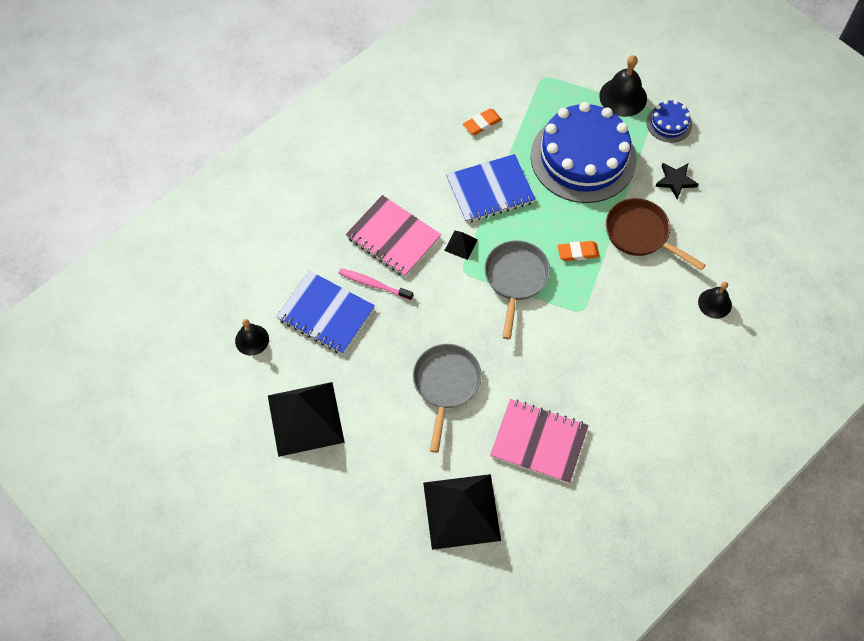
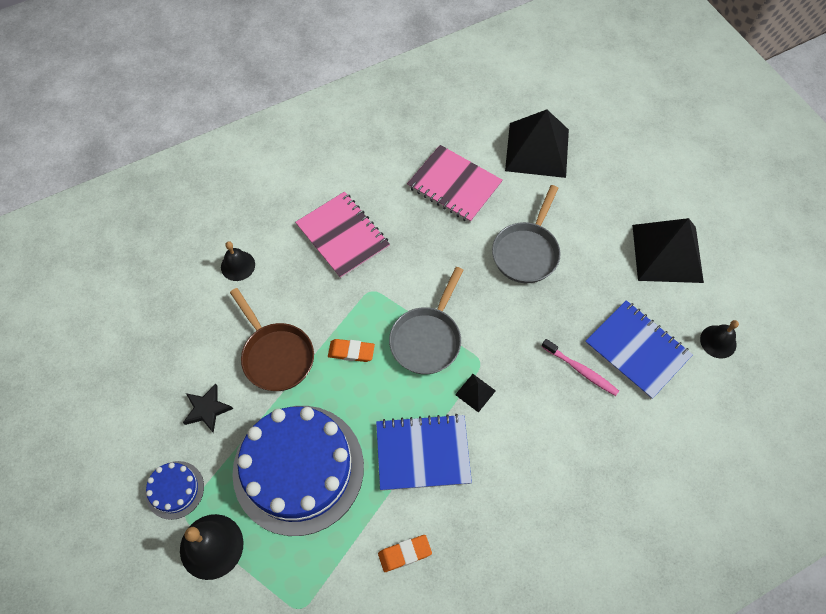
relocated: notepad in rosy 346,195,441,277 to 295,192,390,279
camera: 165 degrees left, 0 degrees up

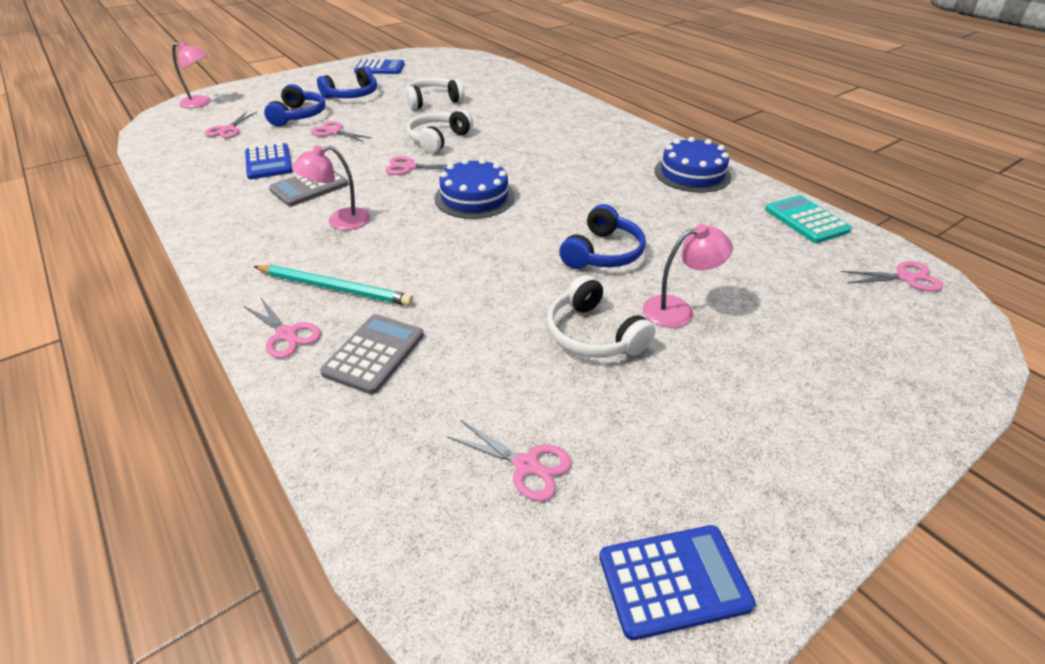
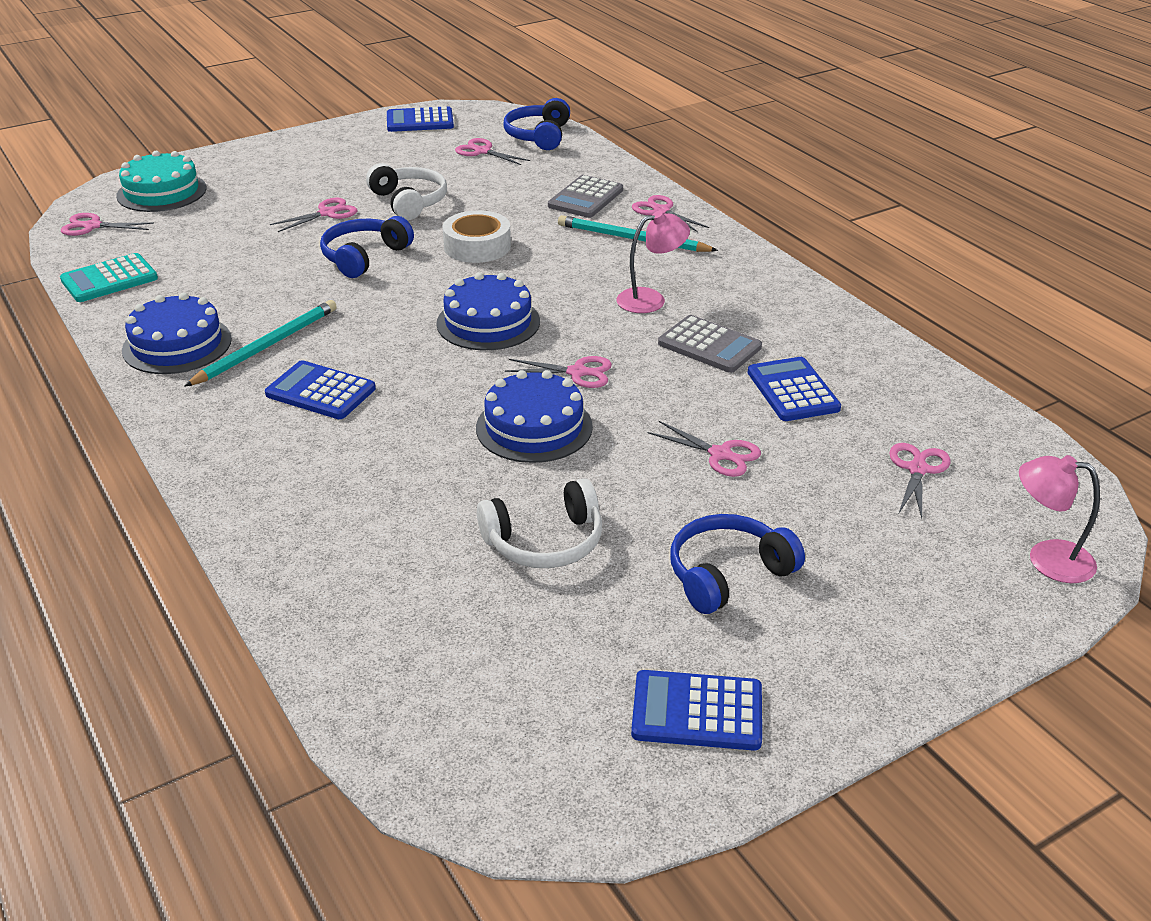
appeared: layer cake in teal 116,151,207,212; pencil in teal 184,300,337,387; adding machine in cobalt 265,360,376,419; sticky tape in white 443,210,511,263
relocated: over-ear headphones in cobalt 264,84,326,126 to 503,98,570,150
exchanged: over-ear headphones in white 407,109,473,153 to layer cake in cobalt 476,370,593,463; lamp in rosy 643,224,733,328 to pair of scissors in rosy 270,198,358,232
spun: adding machine in grey 269,171,349,206 = 658,315,762,373 75 degrees clockwise; adding machine in teal 765,195,852,243 = 60,253,158,302 75 degrees clockwise
camera: 175 degrees left, 5 degrees down

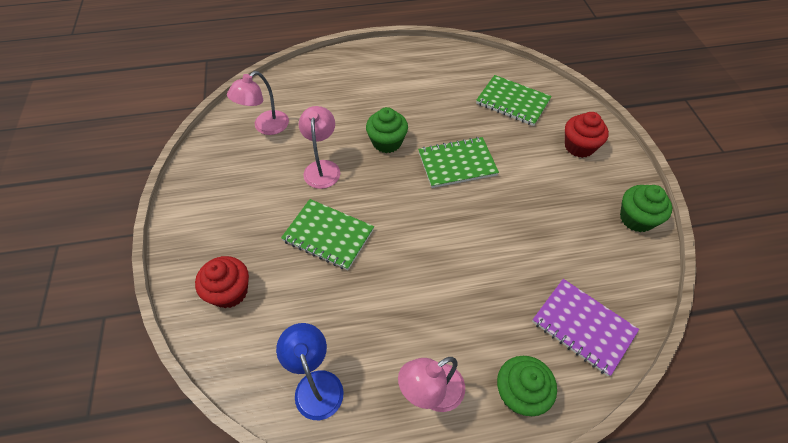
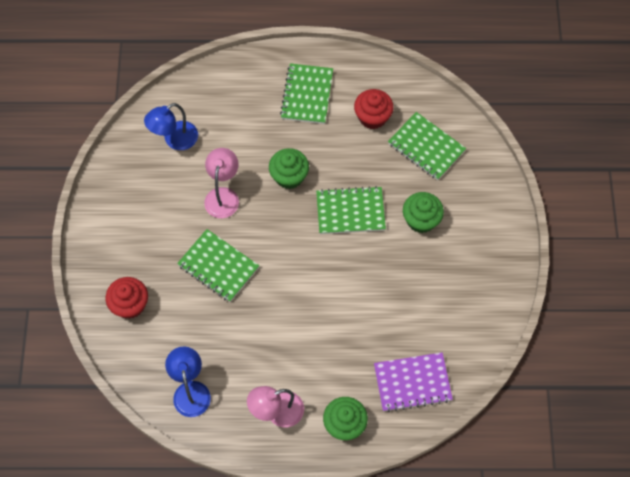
appeared: notepad in emerald 280,63,333,124
relocated: muffin in crimson 565,112,609,158 to 354,89,394,129; muffin in emerald 620,185,672,232 to 403,192,444,233
colour: lamp in rosy 227,71,289,135 to lamp in cobalt 144,103,198,150
spun: notepad in purple 532,279,639,376 = 374,353,453,412 60 degrees counterclockwise
camera: 10 degrees right, 10 degrees up

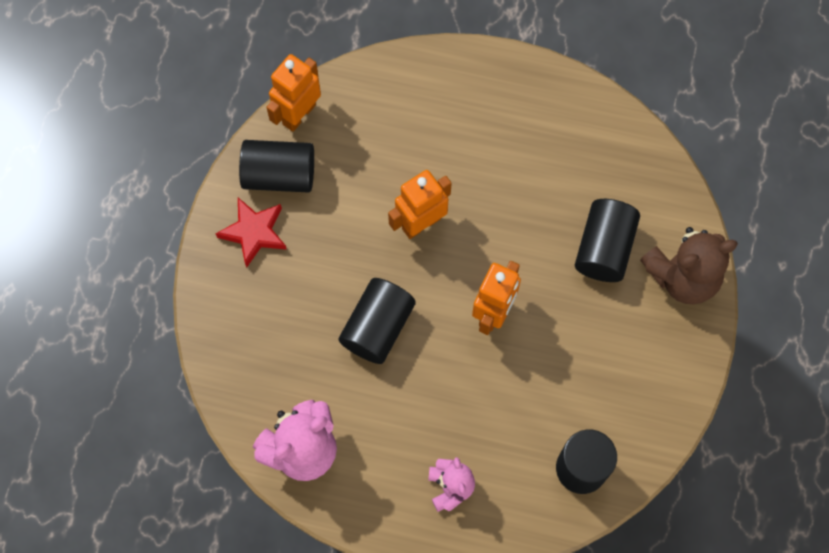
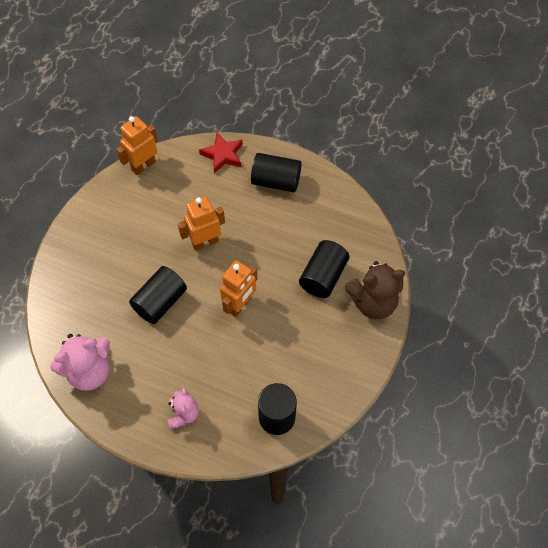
relocated: five-pointed star in crimson 216,198,287,268 to 199,133,243,173; cylinder in ebony 239,140,314,193 to 251,153,301,192
camera: 10 degrees right, 10 degrees down

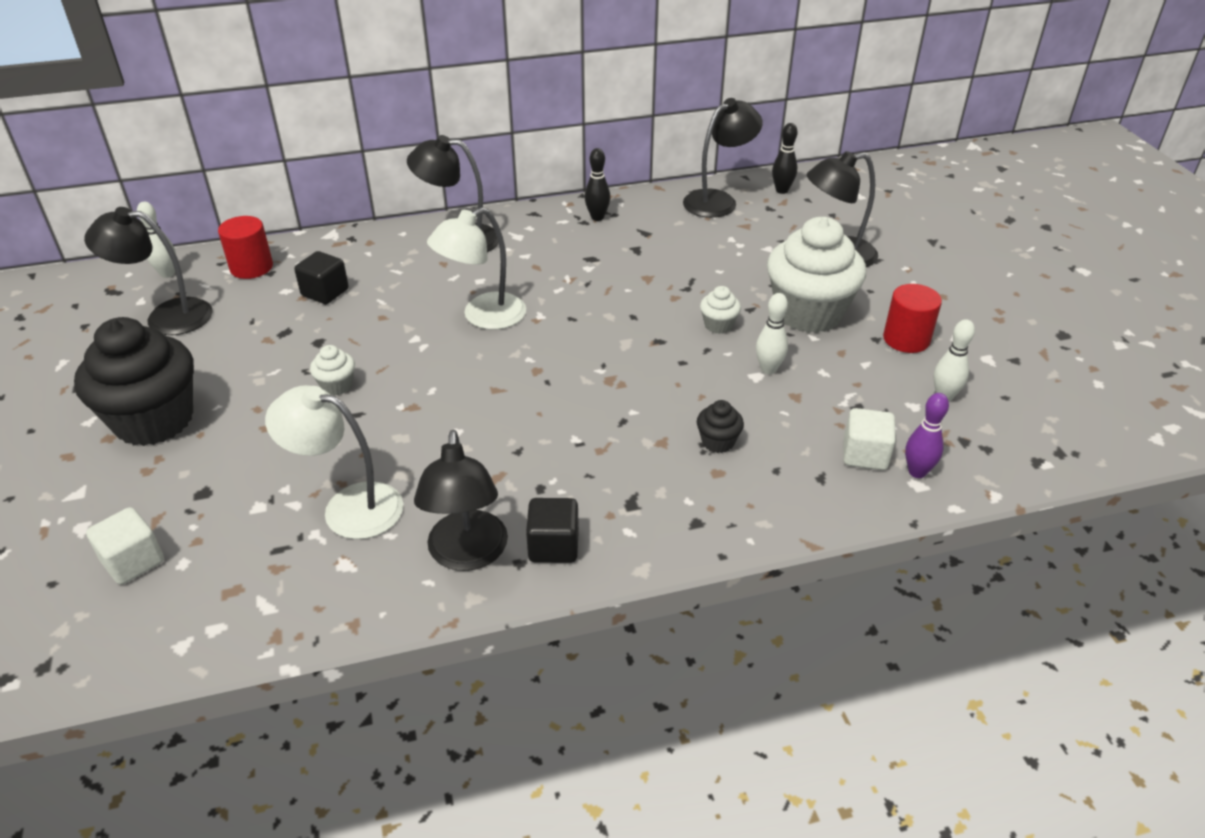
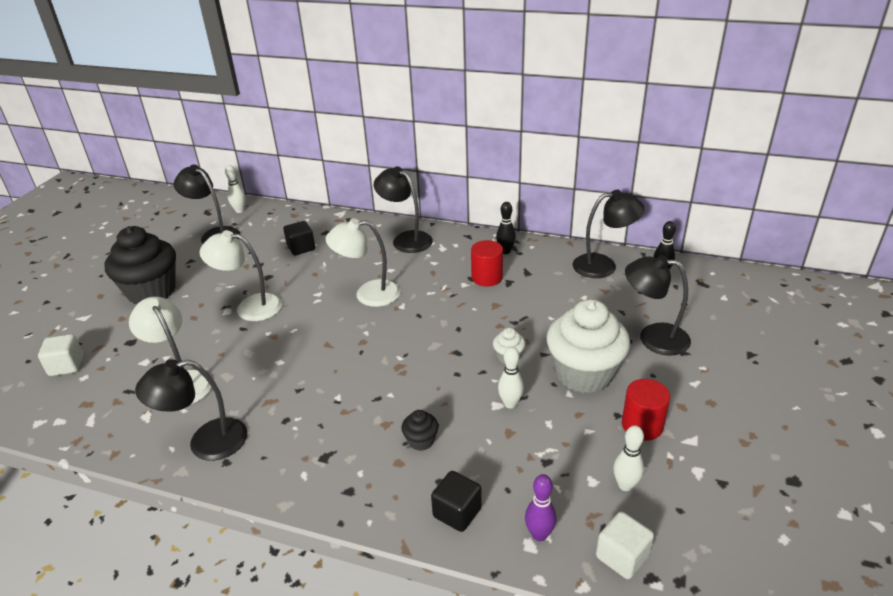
relocated: cylinder in crimson 218,216,273,279 to 471,240,503,287; block in ebony 526,498,579,563 to 431,471,482,532; block in white 843,408,896,470 to 596,512,654,579
exchanged: muffin in white 310,345,355,395 to lamp in white 200,230,282,321
spun: lamp in ebony 414,430,508,571 = 135,359,248,461 45 degrees clockwise
camera: 35 degrees right, 5 degrees down

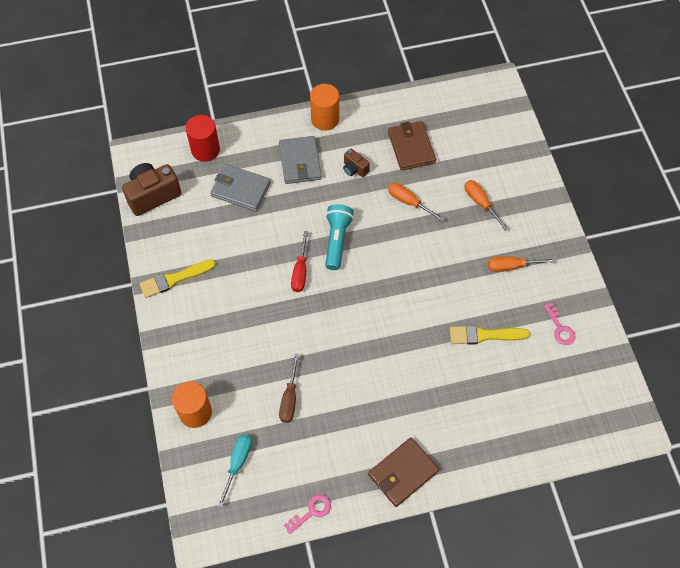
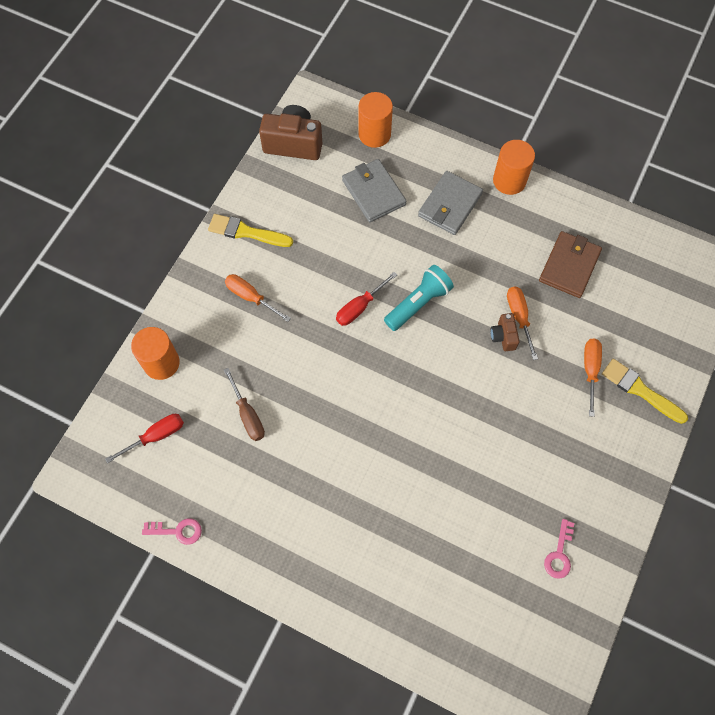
missing: card wallet in dark brown 368,437,439,507
relocated: photo camera in dark brown 343,148,370,177 to 490,313,520,351; paint brush in yellow 450,325,530,345 to 602,358,688,424; screwdriver in bright orange 488,256,556,272 to 225,274,291,322
colour: cylinder in crimson 186,115,220,162 to cylinder in bright orange 358,92,393,148; screwdriver in teal 218,434,252,507 to screwdriver in crimson 105,414,184,463
spun: screwdriver in dark brown 279,354,299,423 = 224,368,265,441 75 degrees counterclockwise
camera: 40 degrees right, 5 degrees up

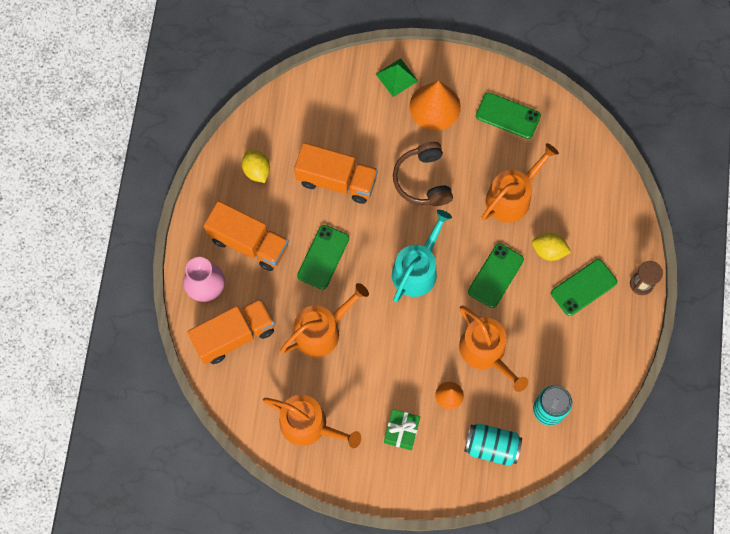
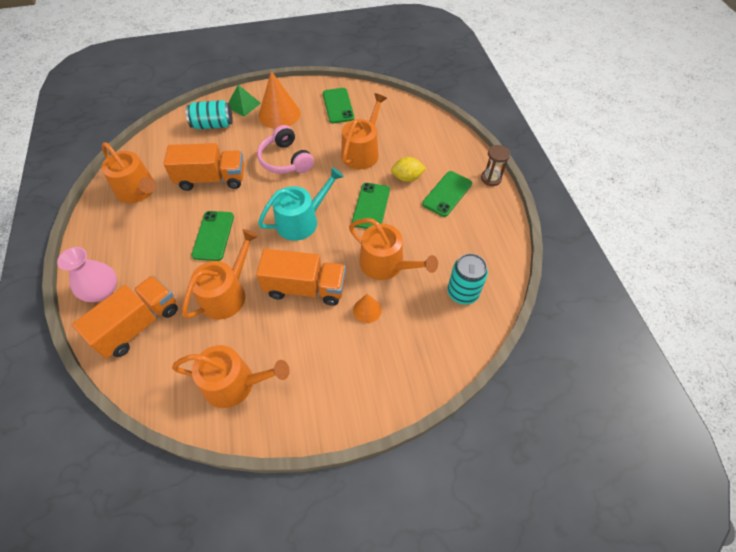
missing: wrapped gift in emerald 384,409,420,450
relocated: toy truck in bright orange 204,201,289,271 to 256,249,346,306; can in teal 464,424,522,466 to 186,100,233,129
exchanged: citrus fruit in yellow 242,149,270,183 to watering can in bright orange 102,142,156,203
colour: over-ear headphones in dark brown 393,142,453,206 to over-ear headphones in rosy 257,125,314,174
spun: watering can in teal 392,210,452,302 = 258,167,344,241 45 degrees clockwise; phone in emerald 476,92,541,139 = 323,88,354,123 75 degrees clockwise
camera: 20 degrees left, 15 degrees down

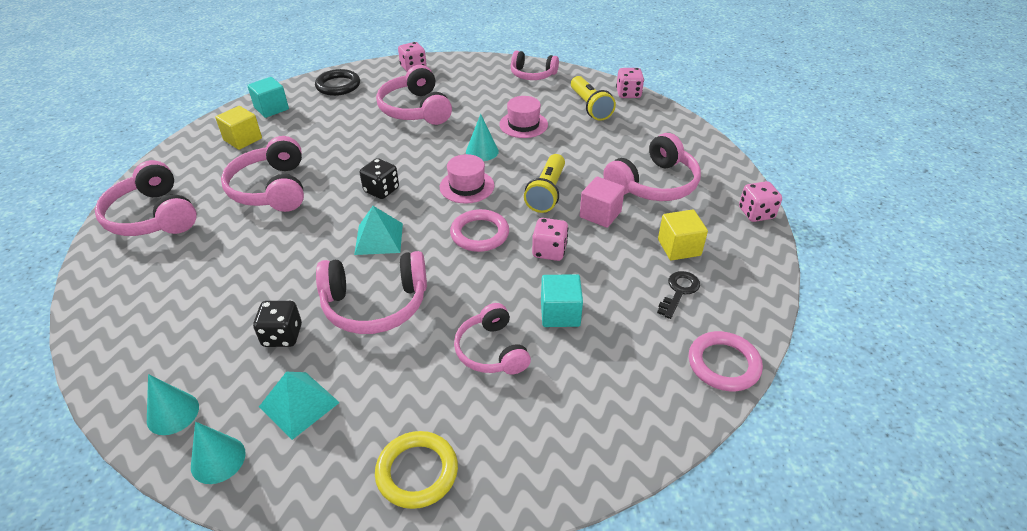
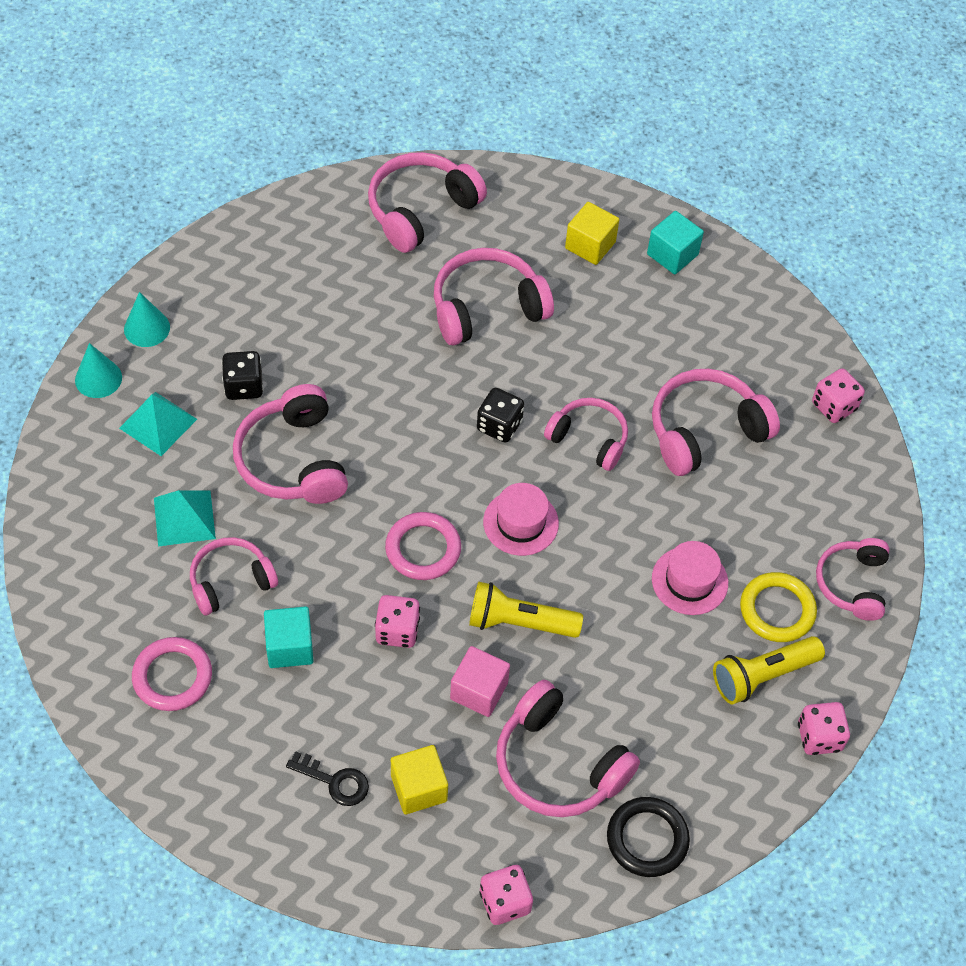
missing: solid cone in teal 466,114,499,161
appeared: over-ear headphones in rosy 544,398,628,471
relocated: ring in ebony 315,69,360,96 to 607,797,690,877; pyramid in teal 354,206,403,255 to 154,490,216,547; ring in yellow 375,431,458,509 to 740,572,817,642; ring in rosy 689,331,763,391 to 132,637,212,711
camera: 80 degrees right, 15 degrees up

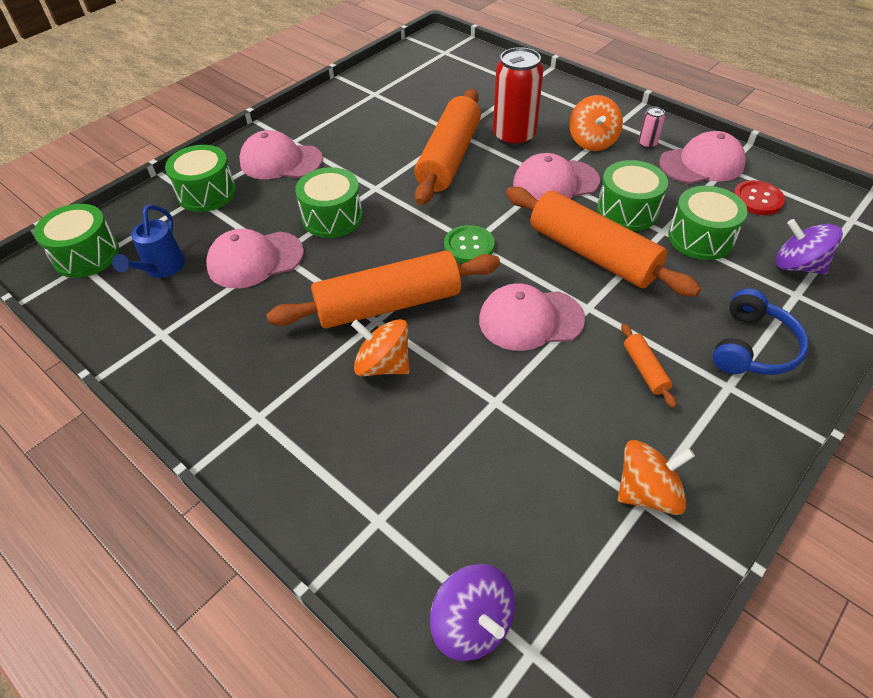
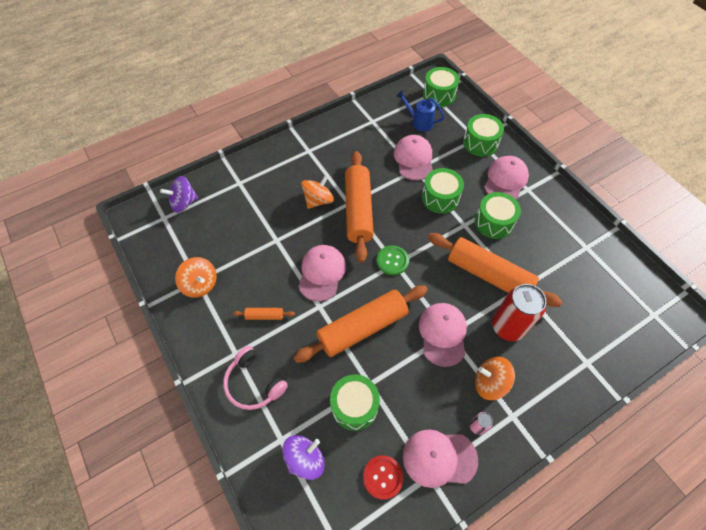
relocated: drum in emerald 597,160,668,231 to 475,192,521,239
colour: over-ear headphones in cobalt 713,288,809,375 to over-ear headphones in rosy 223,346,288,410
spun: spinning top in bright orange 618,440,695,515 = 175,257,217,298 45 degrees counterclockwise; peaked cap in rosy 659,131,746,184 = 403,429,478,488 90 degrees clockwise
camera: 105 degrees right, 10 degrees up

